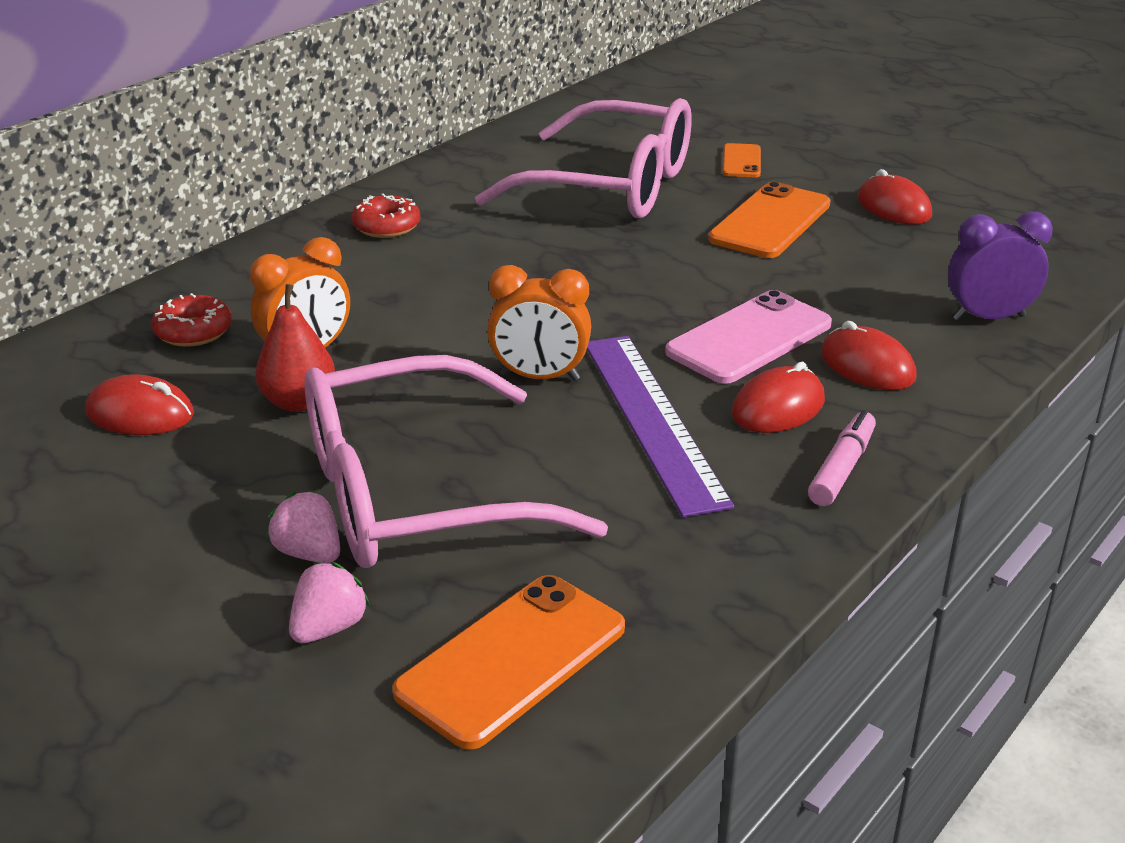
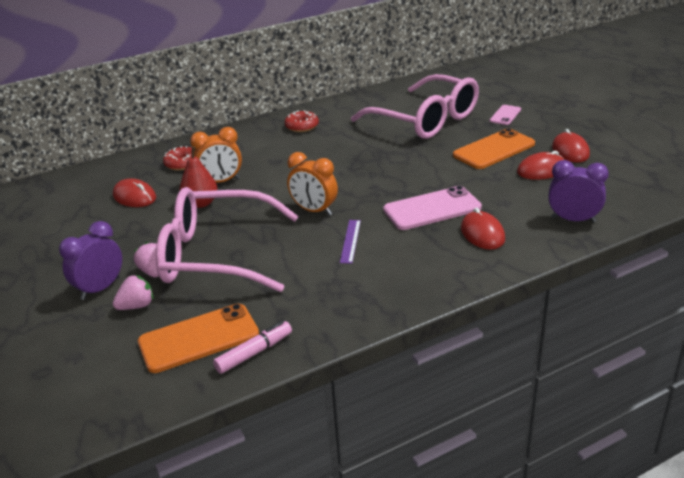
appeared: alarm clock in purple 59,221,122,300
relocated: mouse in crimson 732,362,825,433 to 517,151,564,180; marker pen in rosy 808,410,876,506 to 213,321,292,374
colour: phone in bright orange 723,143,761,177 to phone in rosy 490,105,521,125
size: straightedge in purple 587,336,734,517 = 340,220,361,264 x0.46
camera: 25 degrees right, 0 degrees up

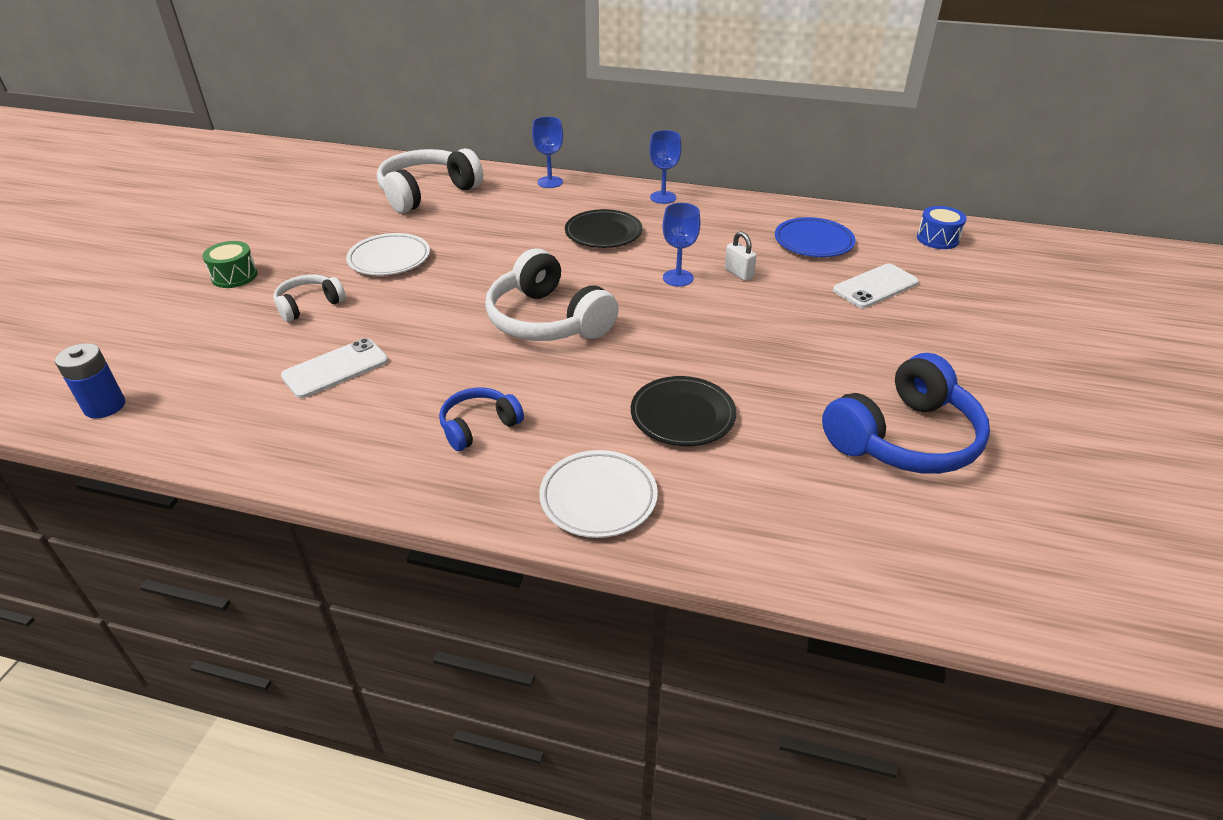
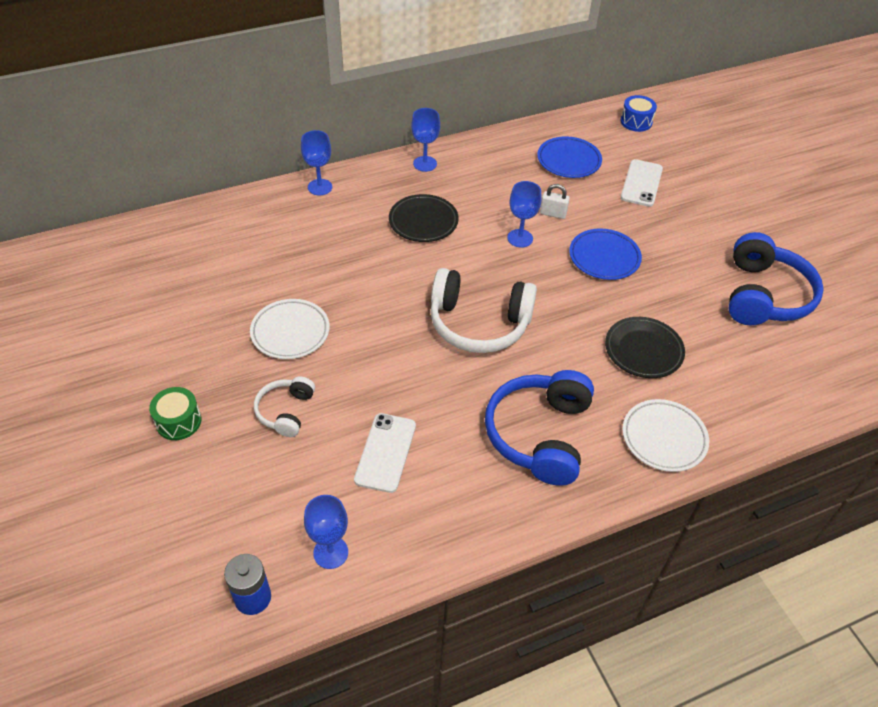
missing: over-ear headphones in white 377,148,483,213
appeared: goblet in cobalt 304,495,348,569; plate in cobalt 569,229,642,280
size: over-ear headphones in cobalt 439,388,524,451 = 485,370,594,486 x1.85
camera: 40 degrees left, 10 degrees up

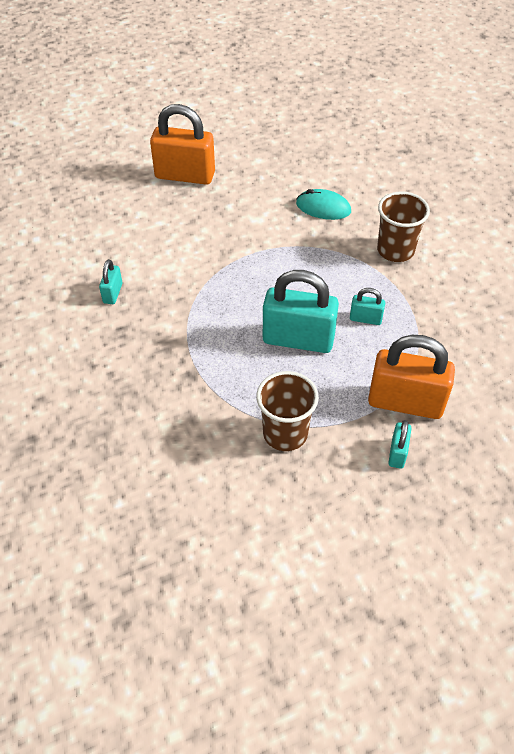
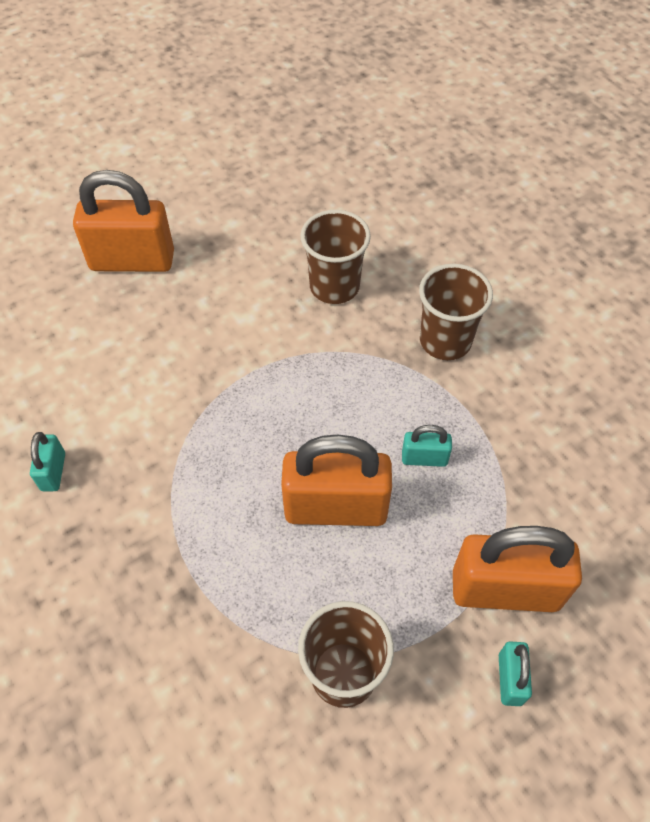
exchanged: mouse in teal 296,189,351,220 to beaker in dark brown 300,210,371,304
colour: lock in teal 263,270,339,353 to lock in bright orange 281,435,392,526
camera: 10 degrees left, 5 degrees up

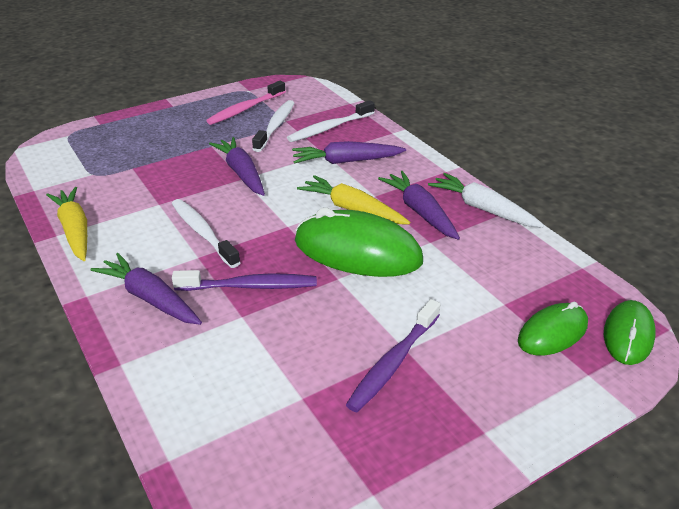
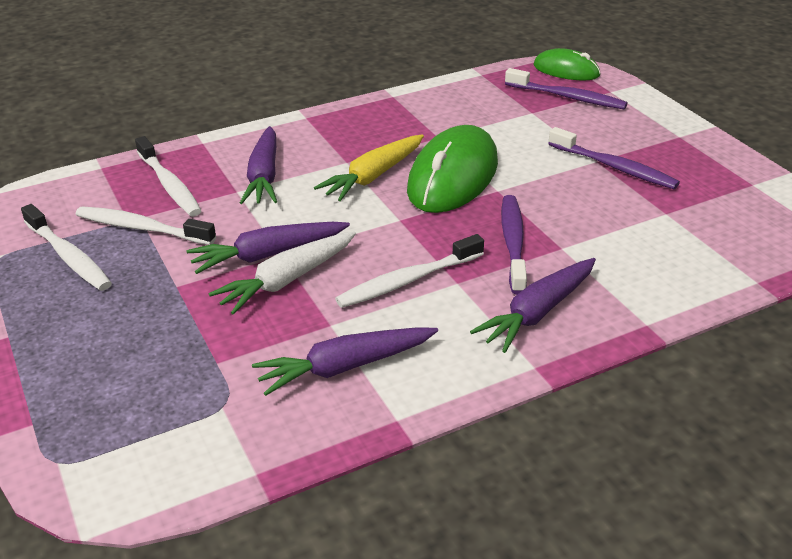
missing: root vegetable in yellow 46,187,87,261
relocated: root vegetable in purple 378,171,460,240 to 252,327,438,396; root vegetable in white 428,173,544,227 to 208,231,356,315
exchanged: mouse in emerald 518,301,588,355 to dental brush in purple 505,68,628,109
colour: dental brush in rosy 206,81,286,125 to dental brush in white 21,204,112,291
camera: 85 degrees left, 0 degrees up

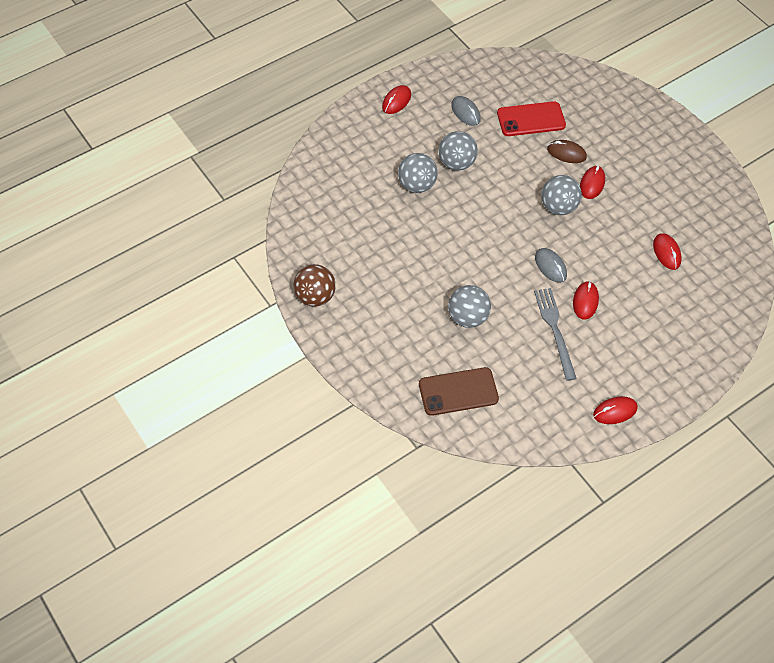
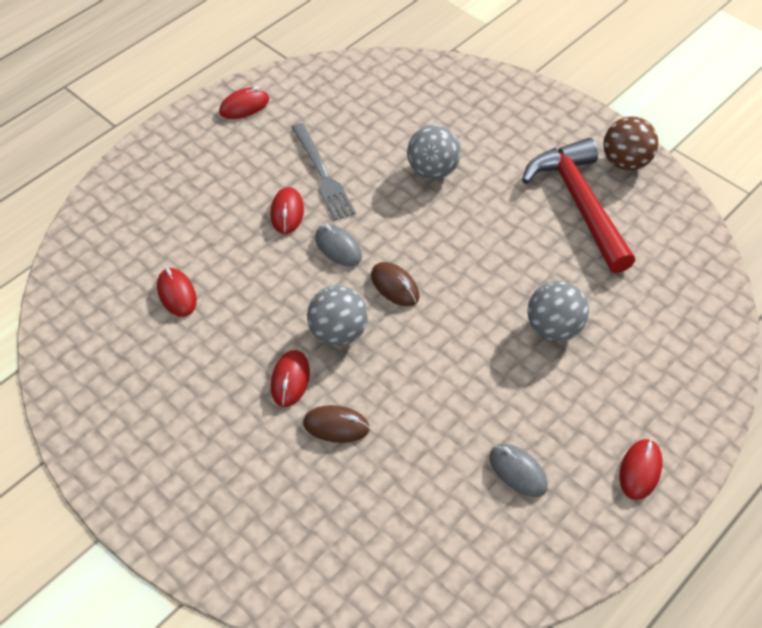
missing: phone in dark brown 419,367,499,416; play ball in grey 439,131,478,171; phone in crimson 497,101,566,136
appeared: mouse in dark brown 371,262,419,306; carpenter's hammer in crimson 522,138,635,273
camera: 170 degrees right, 5 degrees down

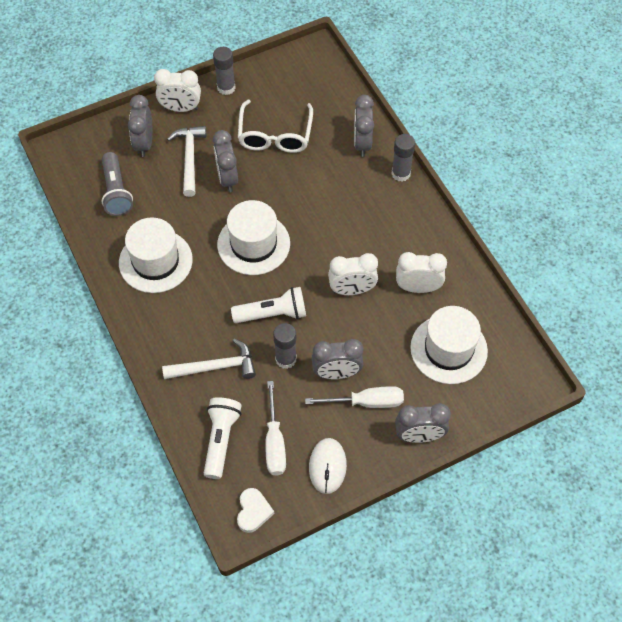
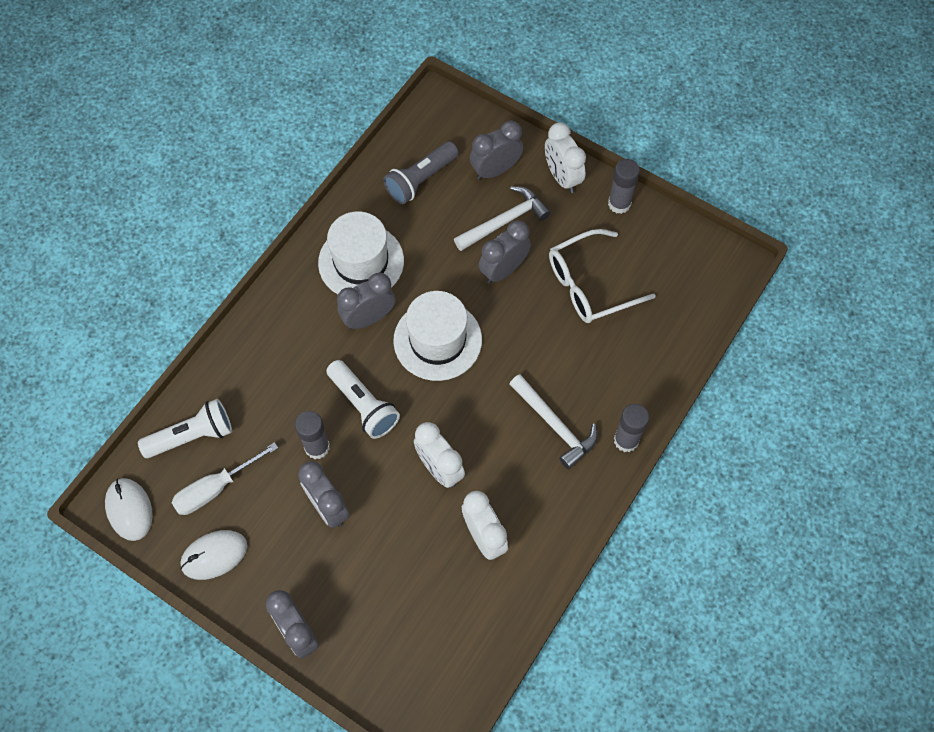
missing: screwdriver in white 305,386,404,408; top hat in white 410,306,488,384
relocated: carpenter's hammer in white 162,339,256,379 to 509,374,598,469; alarm clock in grey 354,95,374,157 to 337,273,395,329
exchanged: love heart in white 237,488,274,533 to mouse in white 105,478,153,541
camera: 60 degrees right, 5 degrees up

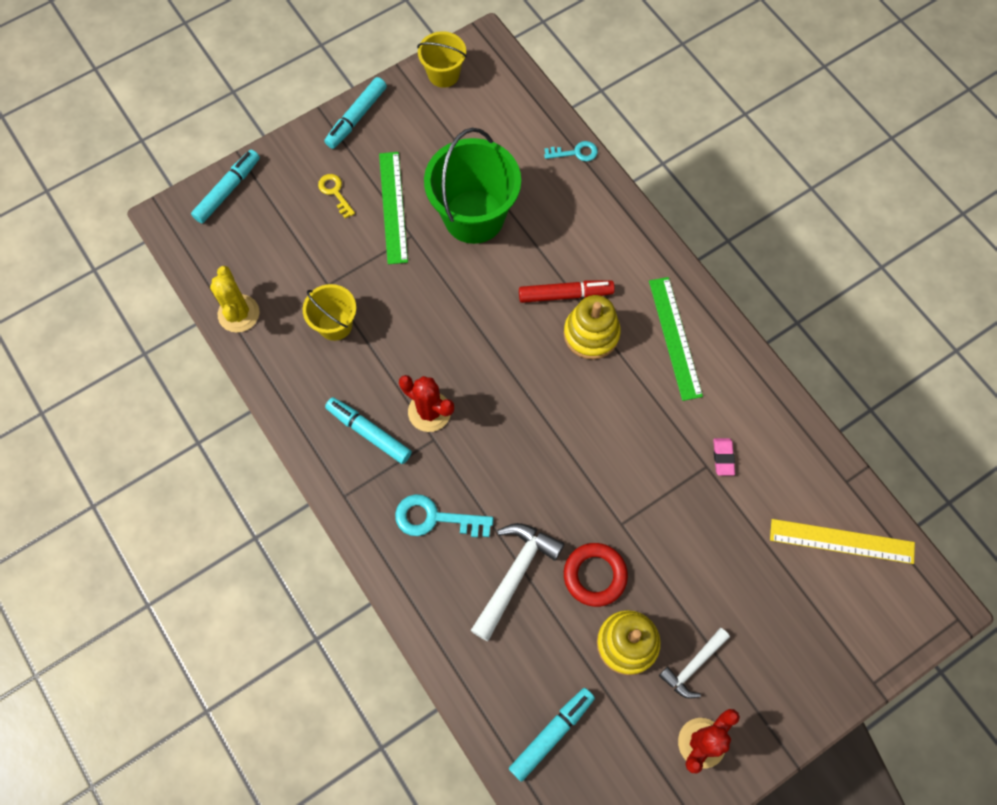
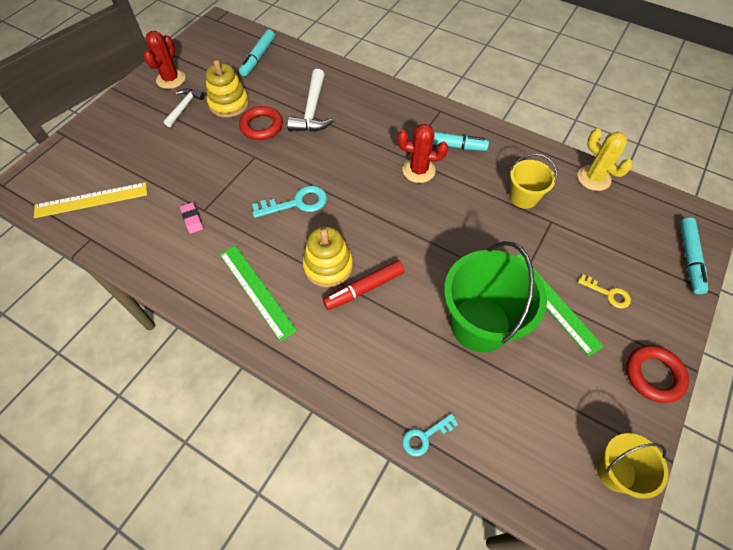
relocated: key in teal 395,494,494,537 to 252,185,327,218
exchanged: marker pen in teal 324,77,387,149 to ring in crimson 626,345,689,403
camera: 155 degrees right, 10 degrees down

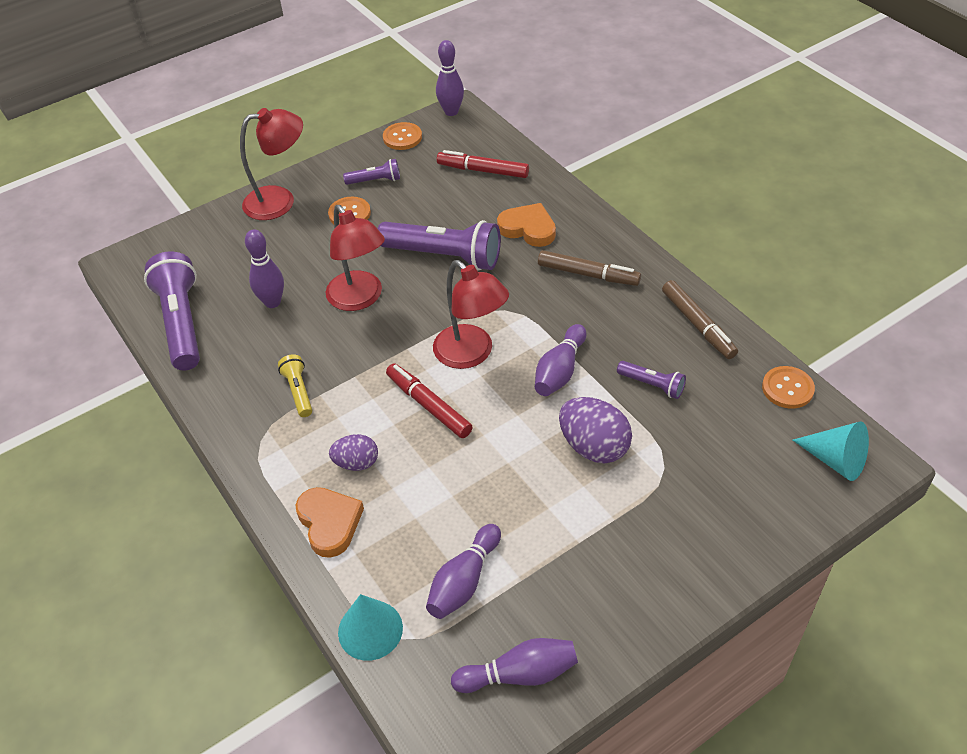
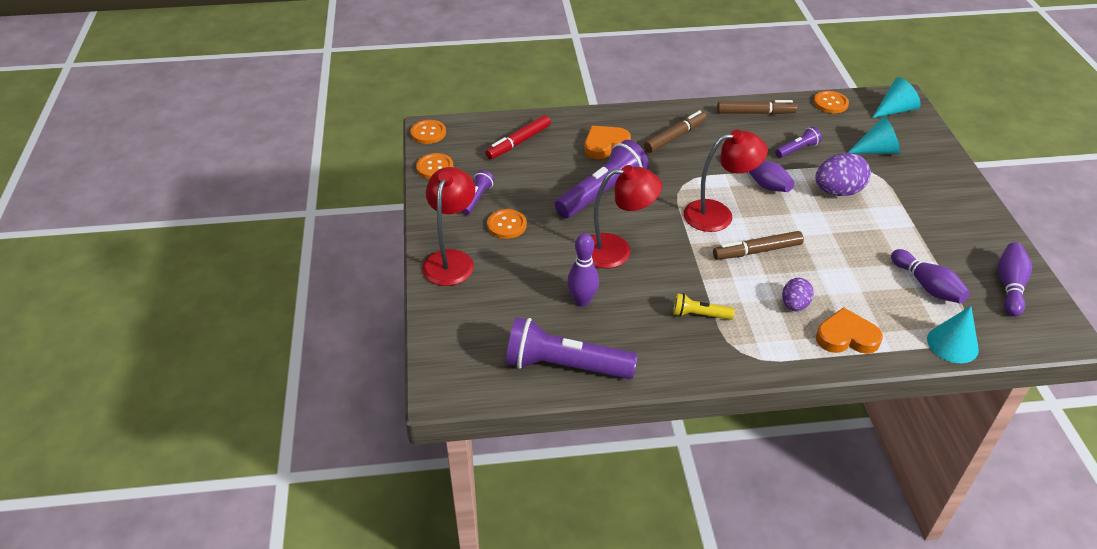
appeared: solid cone in teal 848,117,900,154
exchanged: bowling pin in purple 436,40,464,116 to sewing button in bright orange 410,120,446,144
colour: marker pen in crimson 386,363,473,438 to marker pen in dark brown 713,231,804,260
camera: 65 degrees left, 5 degrees down

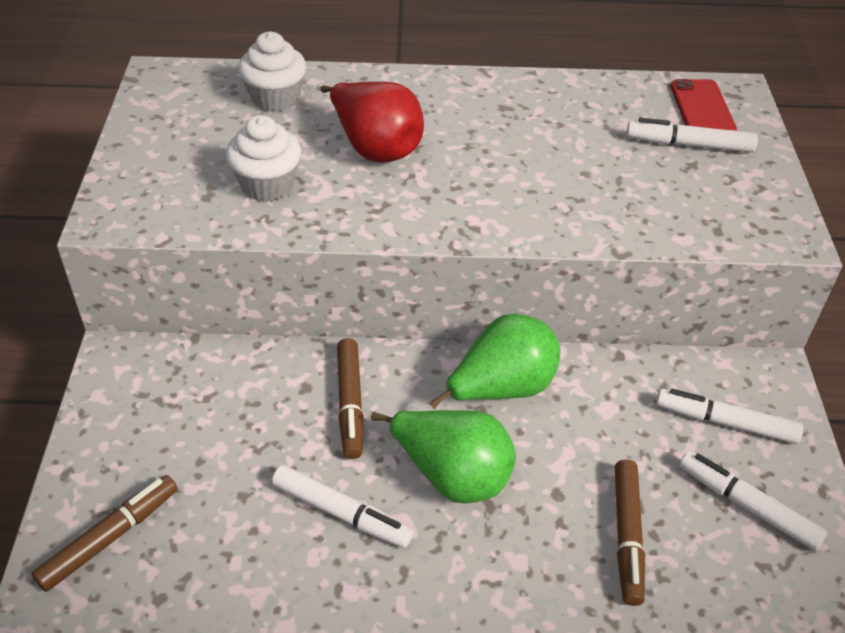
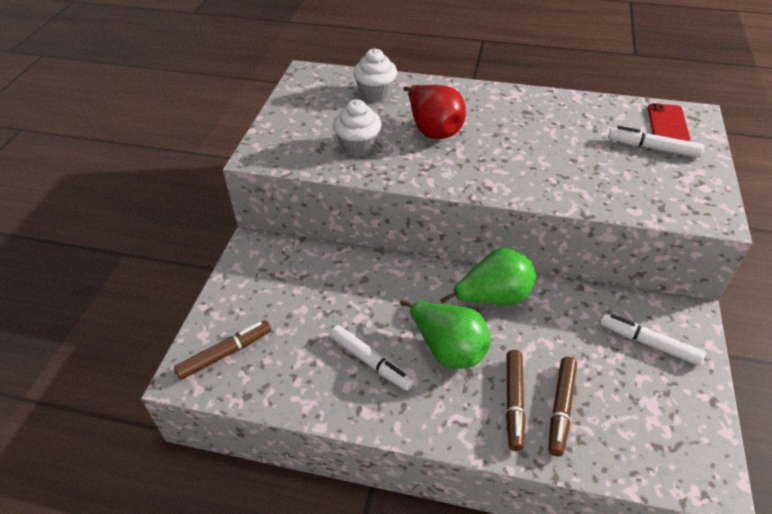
missing: marker pen in white 679,451,827,551
relocated: marker pen in dark brown 337,338,364,459 to 506,350,525,451
camera: 15 degrees right, 0 degrees up

